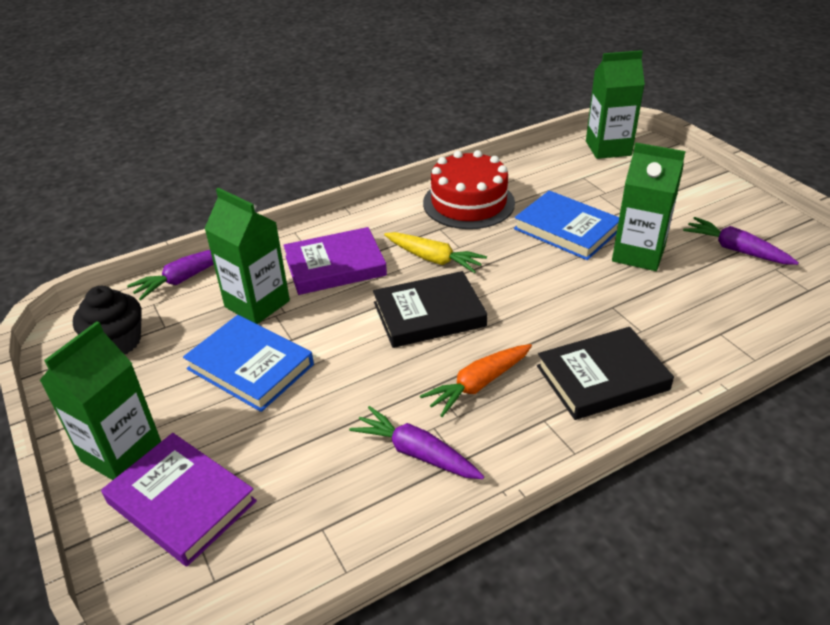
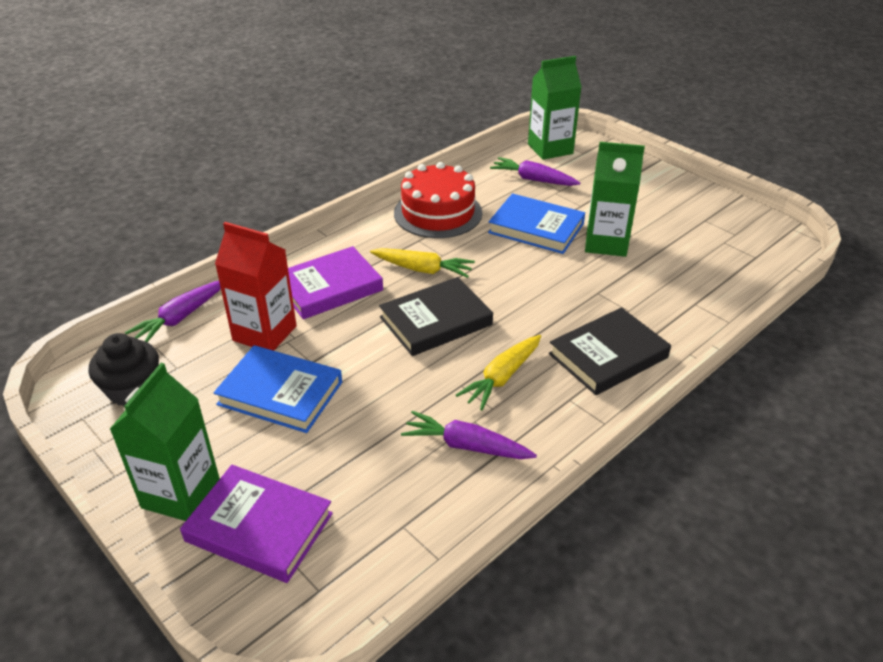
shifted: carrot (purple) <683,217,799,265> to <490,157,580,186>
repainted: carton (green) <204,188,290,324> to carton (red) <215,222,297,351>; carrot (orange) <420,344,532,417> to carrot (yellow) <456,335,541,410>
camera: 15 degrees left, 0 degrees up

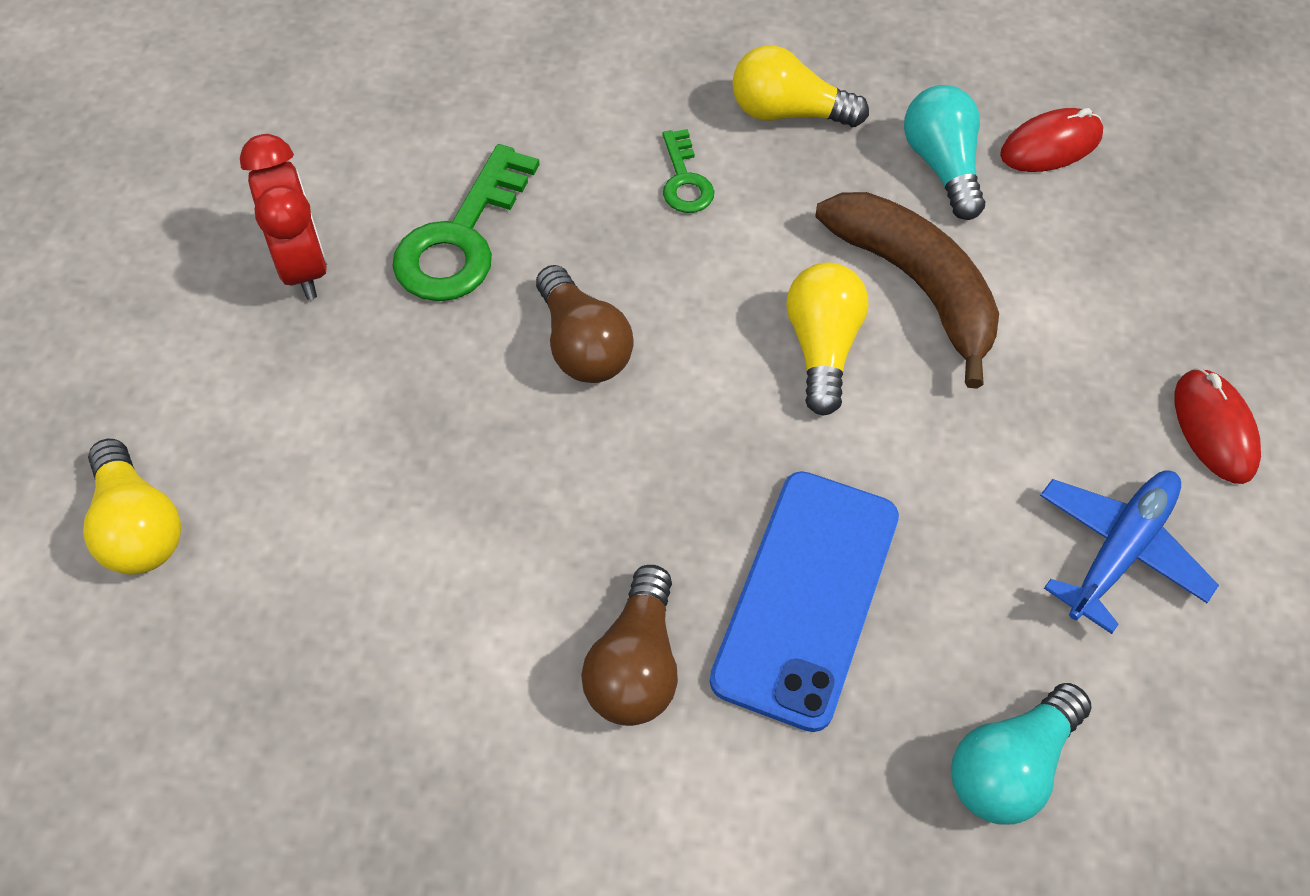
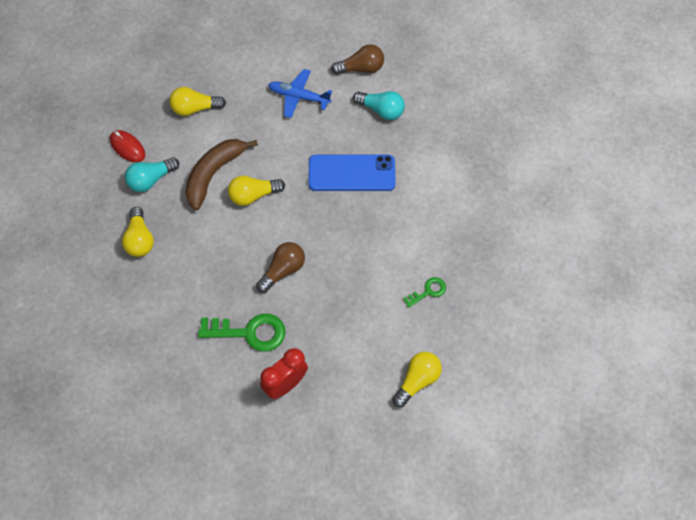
gone: mouse (red) <1174,368,1261,484>
new: light bulb (yellow) <170,87,226,116>
shifted: light bulb (brown) <581,565,678,726> to <331,44,384,75>; key (green) <662,129,714,213> to <403,277,446,308>
camera: 110 degrees left, 5 degrees up

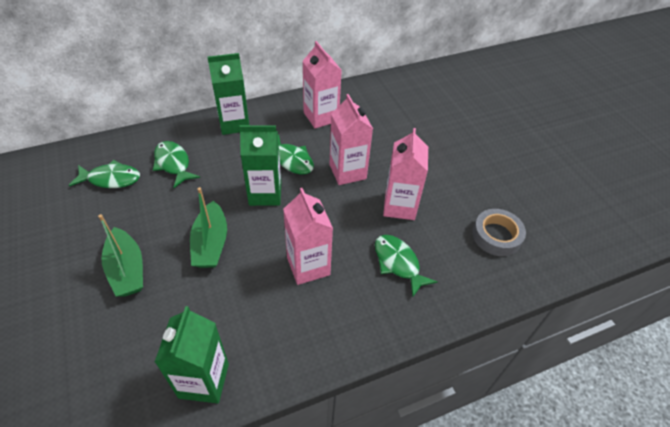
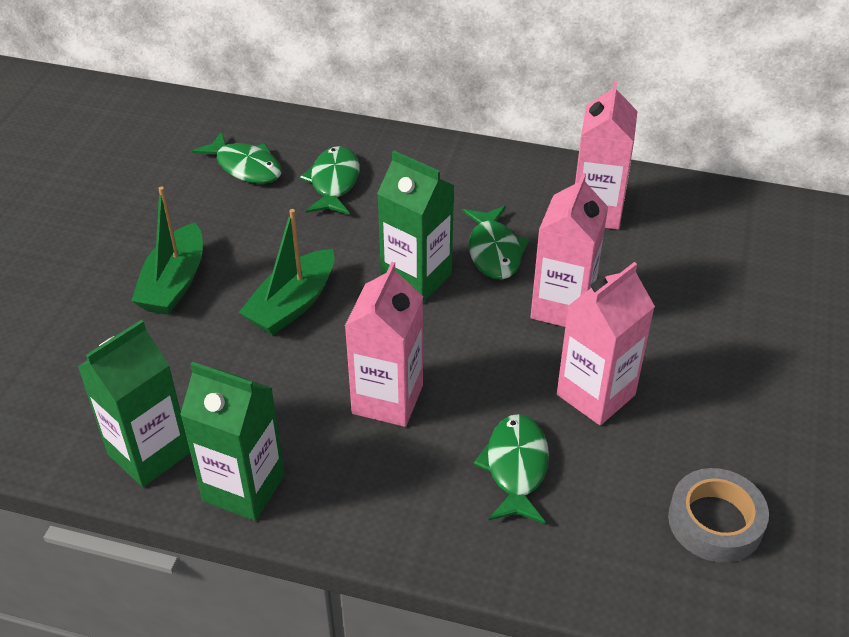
shifted: carton (green) <207,53,249,135> to <180,362,285,521>
camera: 40 degrees right, 5 degrees down

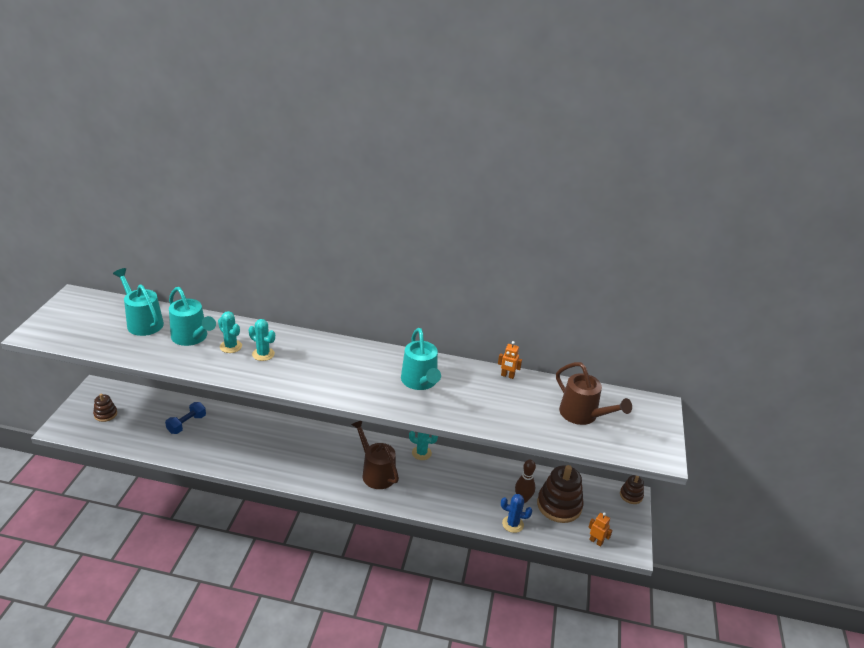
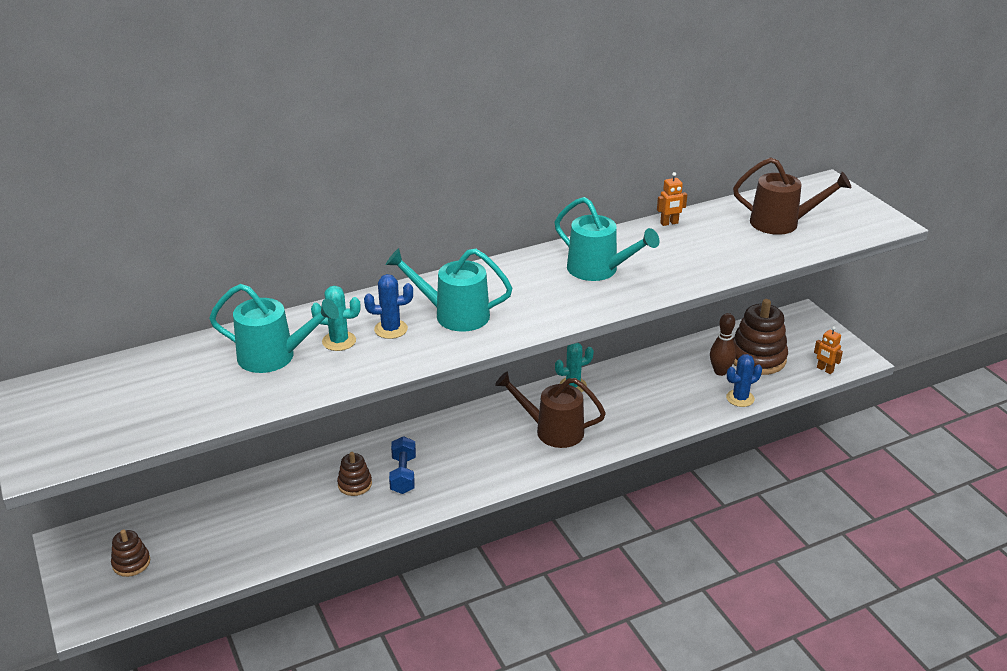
shifted: watering can (turquoise) <113,268,164,336> to <386,248,512,332>; dumbbell (blue) <165,402,206,434> to <389,436,416,494>; stacking toy (brown) <620,475,644,504> to <337,452,372,496>
repainted: cactus (turquoise) <249,319,275,361> to cactus (blue) <364,274,413,339>
rotated: robot (orange) <588,512,613,547> = <814,326,843,374> 135 degrees counterclockwise
camera: 35 degrees left, 0 degrees up

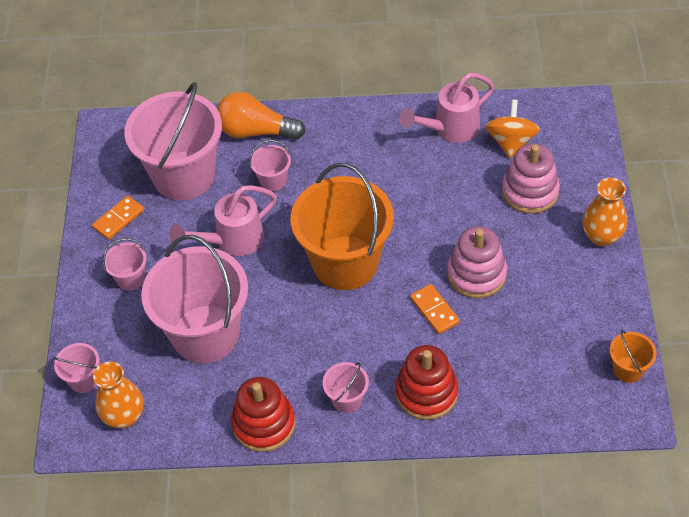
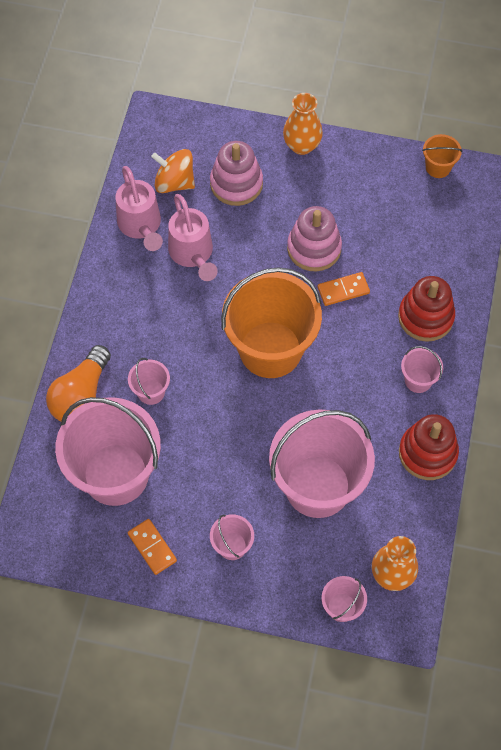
shifted: watering can (pink) <169,185,277,256> to <168,194,218,281>
camera: 80 degrees left, 10 degrees up

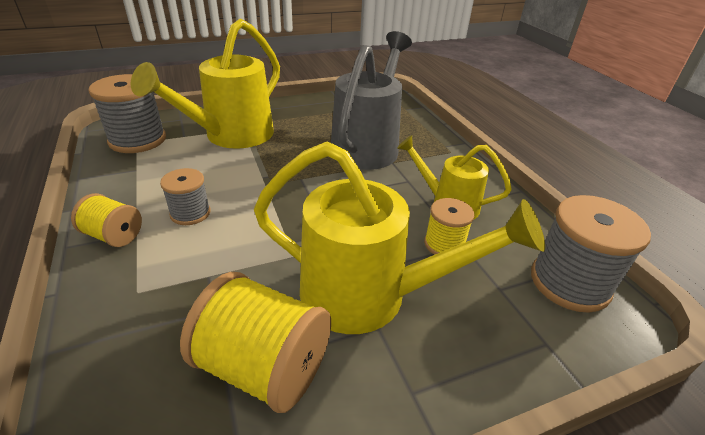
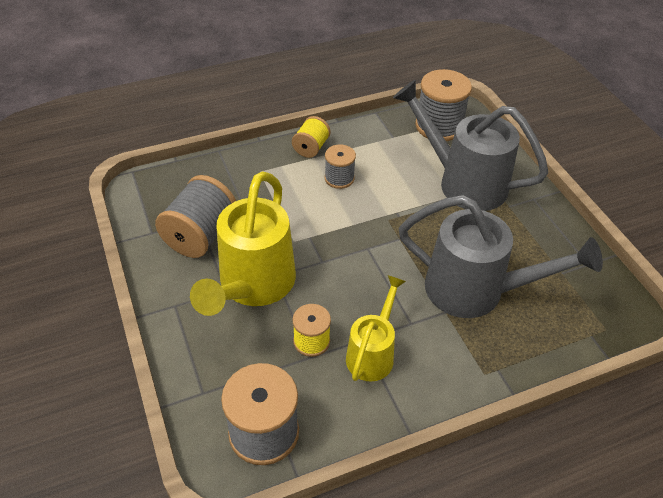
repainted: watering can (yellow) <131,19,280,149> to watering can (grey) <393,80,549,211>; spool (yellow) <180,272,331,413> to spool (grey) <155,175,236,258>
camera: 90 degrees right, 10 degrees up

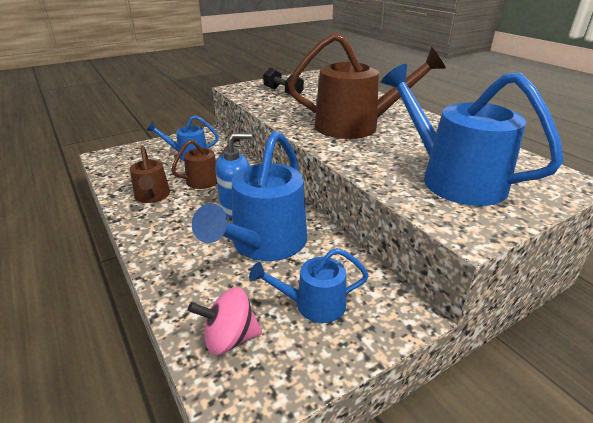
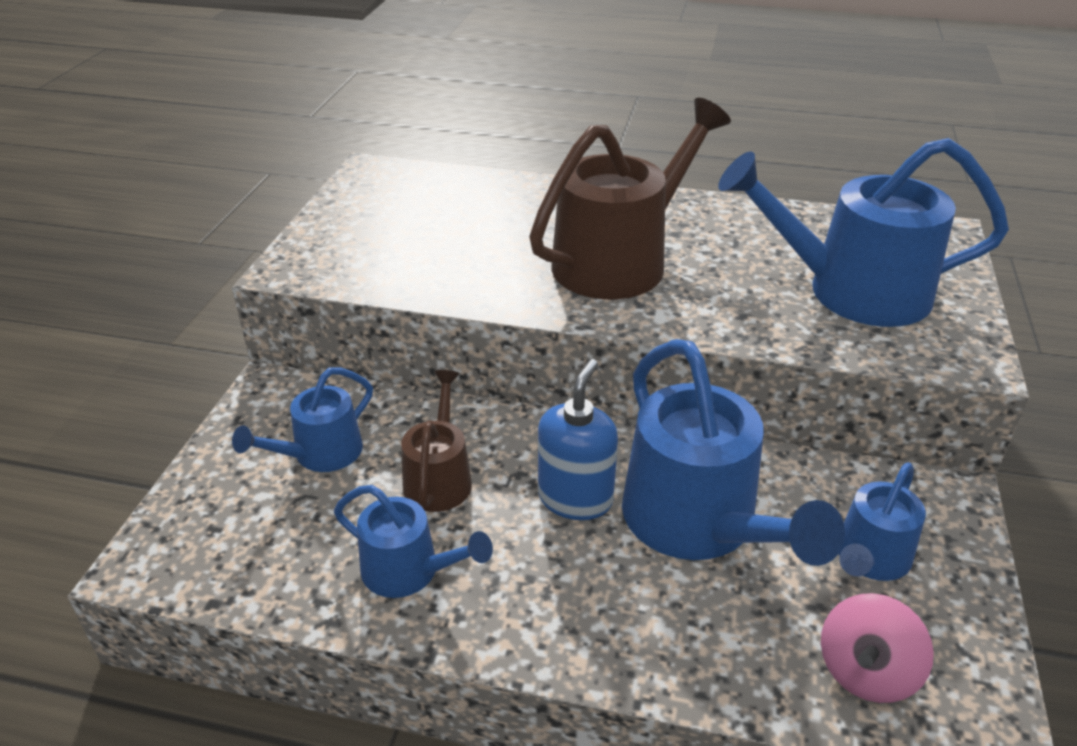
gone: dumbbell (black) <263,67,304,94>
repainted: watering can (brown) <130,146,170,203> to watering can (blue) <334,485,493,598>
camera: 45 degrees left, 5 degrees up

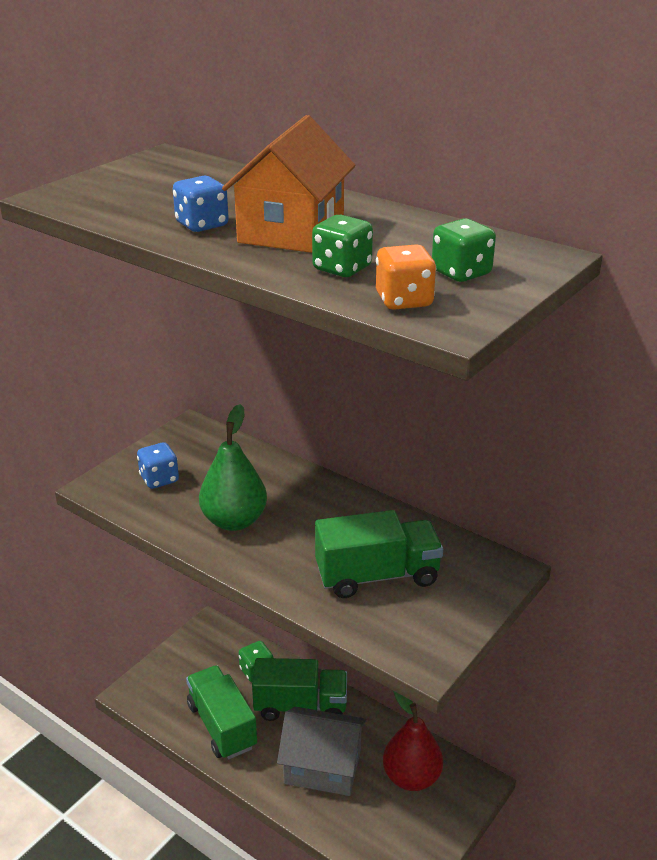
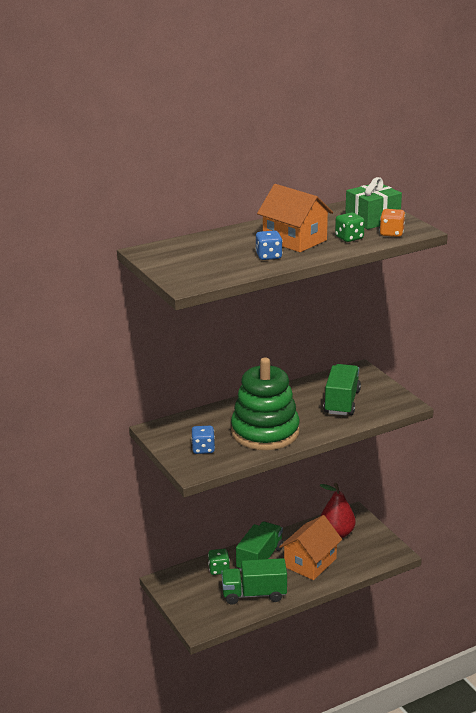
swapped: pear (green) <199,404,267,531> to stacking toy (green) <231,358,300,450>; dice (green) <432,219,496,282> to gift (green) <345,177,402,229>
repainted: house (grey) <277,707,367,796> to house (orange) <279,515,342,580>
camera: 65 degrees left, 5 degrees down

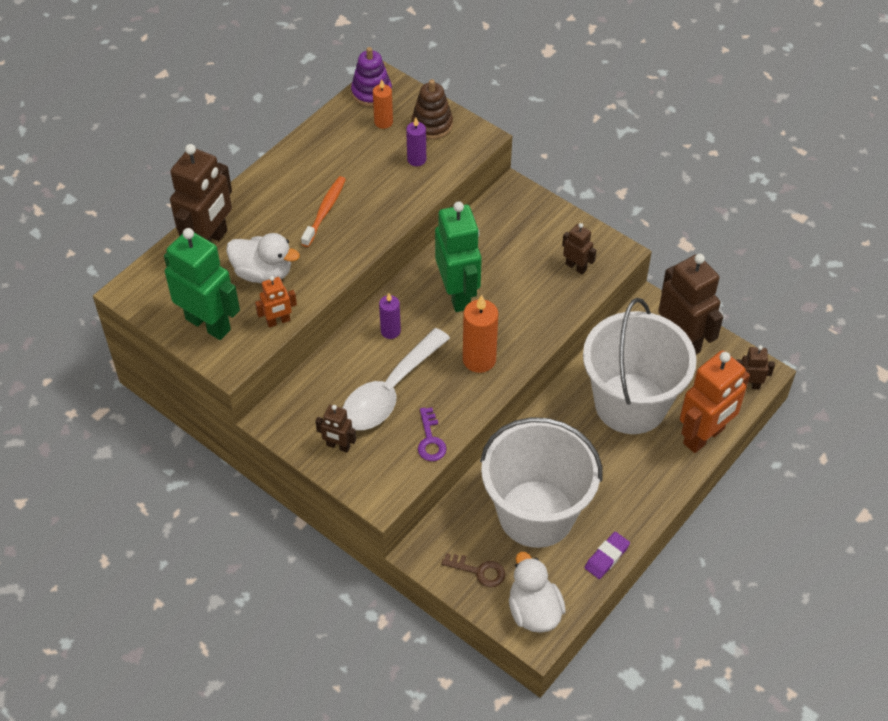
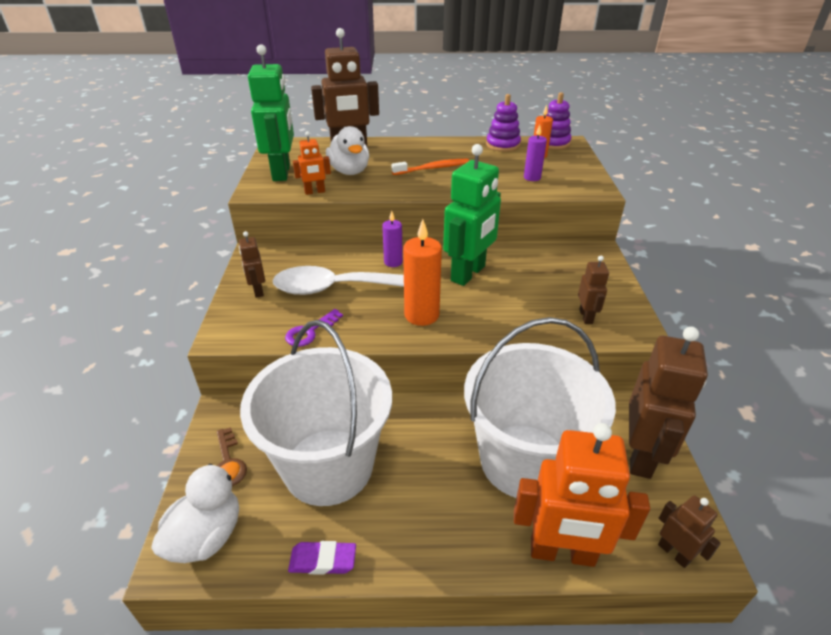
gone: stacking toy (brown) <411,79,453,139>
new: stacking toy (purple) <486,94,521,152>
rotated: robot (orange) <255,276,297,328> = <293,131,331,195> 45 degrees counterclockwise
camera: 50 degrees right, 15 degrees down

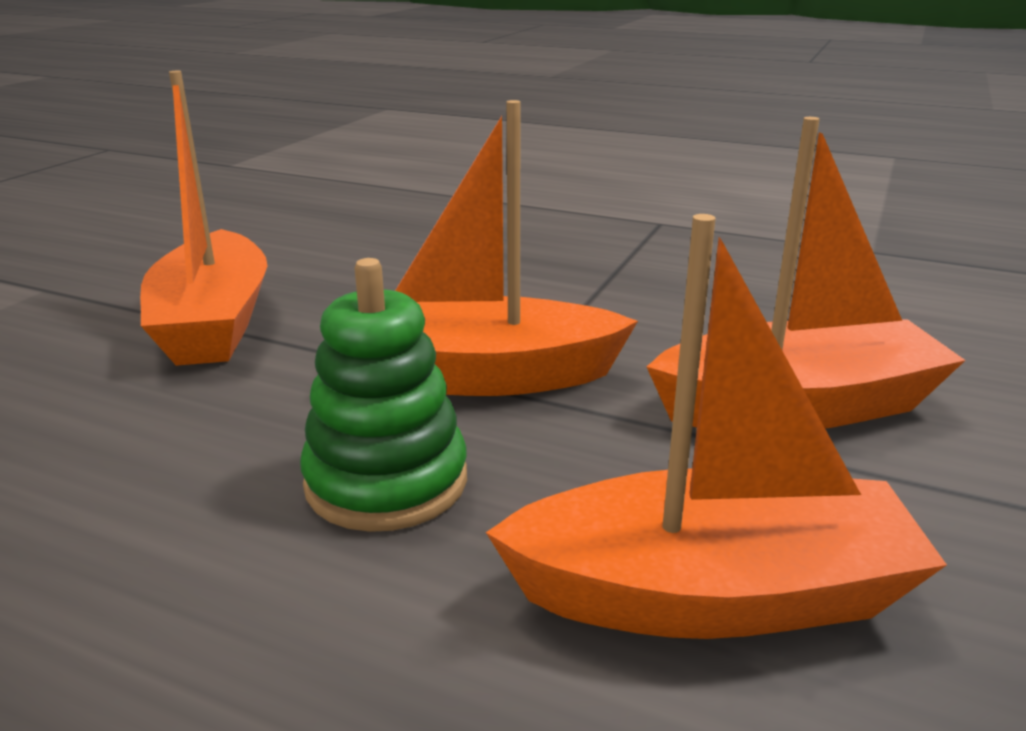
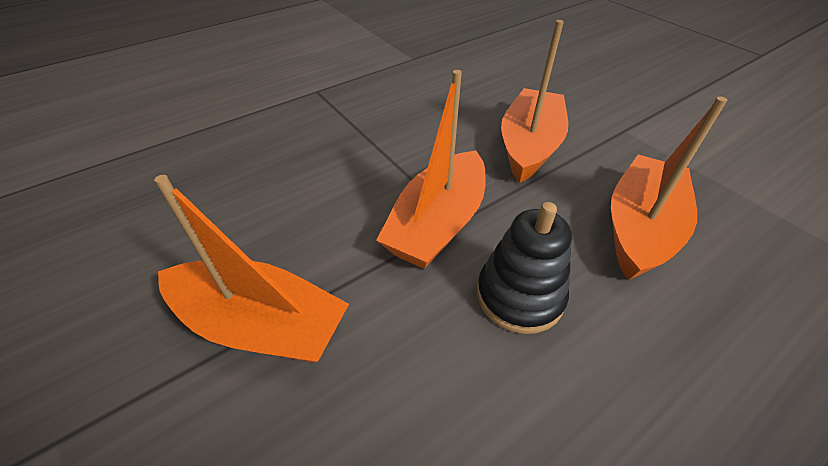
repainted: stacking toy (green) <300,258,467,532> to stacking toy (black) <477,202,572,334>
camera: 60 degrees left, 20 degrees up

